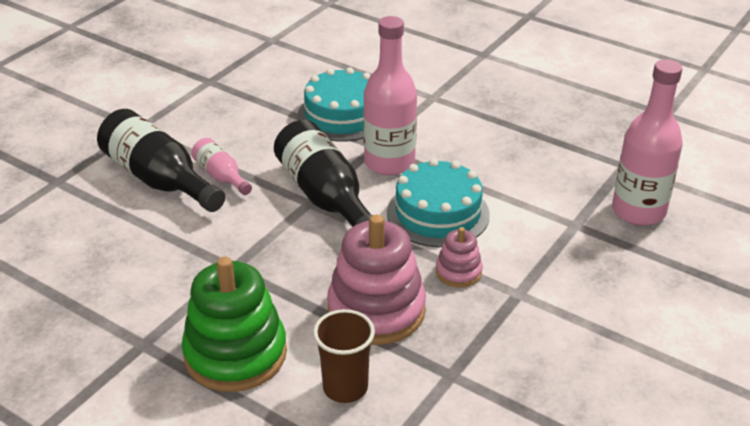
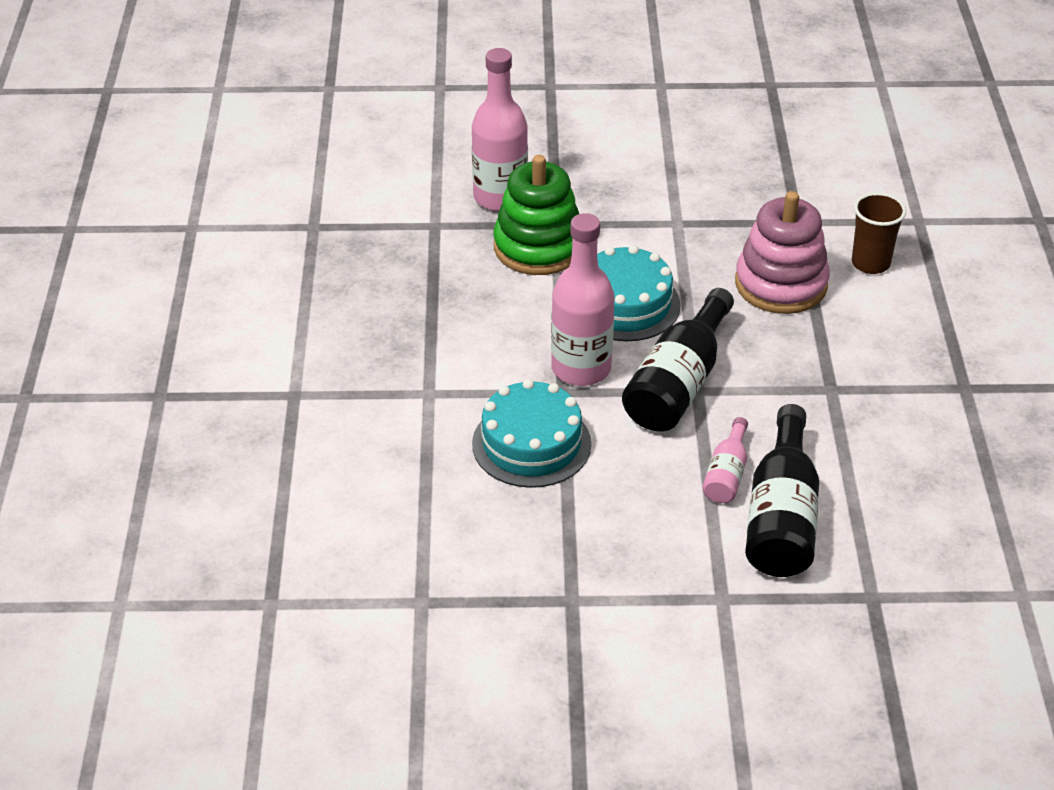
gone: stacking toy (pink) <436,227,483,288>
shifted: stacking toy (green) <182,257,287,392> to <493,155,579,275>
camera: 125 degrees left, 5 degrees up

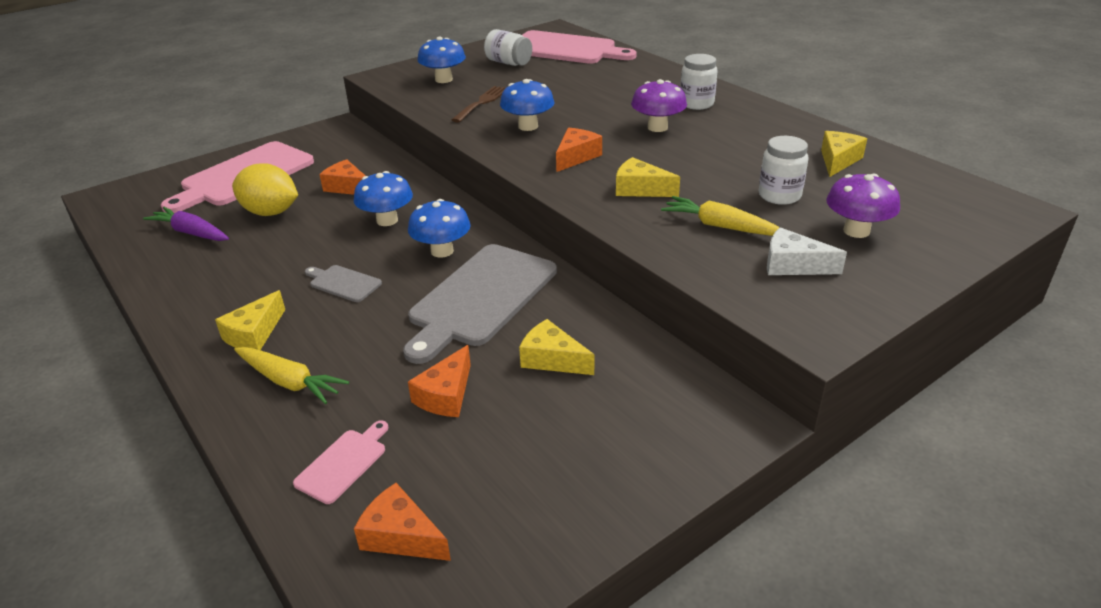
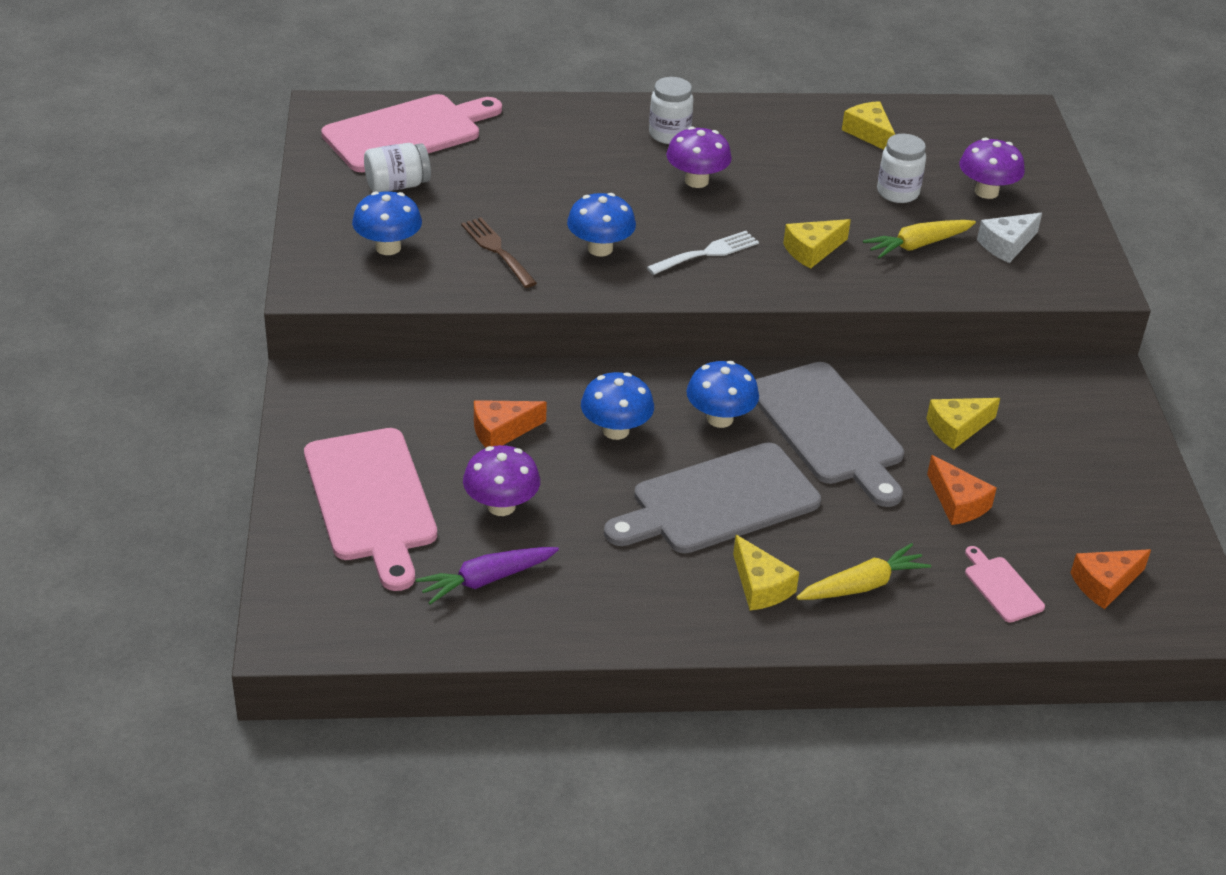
swapped: lemon (yellow) <232,163,298,216> to mushroom (purple) <463,445,540,516>; cheese (orange) <556,128,602,172> to fork (white) <647,231,759,275>
scaled: cutting board (grey) <305,265,382,302> = <604,442,821,554> x2.23
camera: 60 degrees left, 5 degrees up

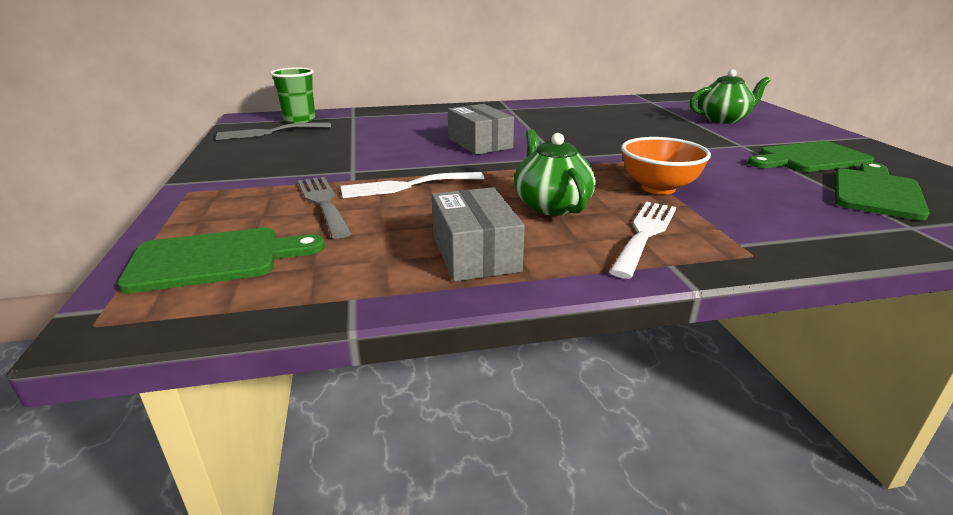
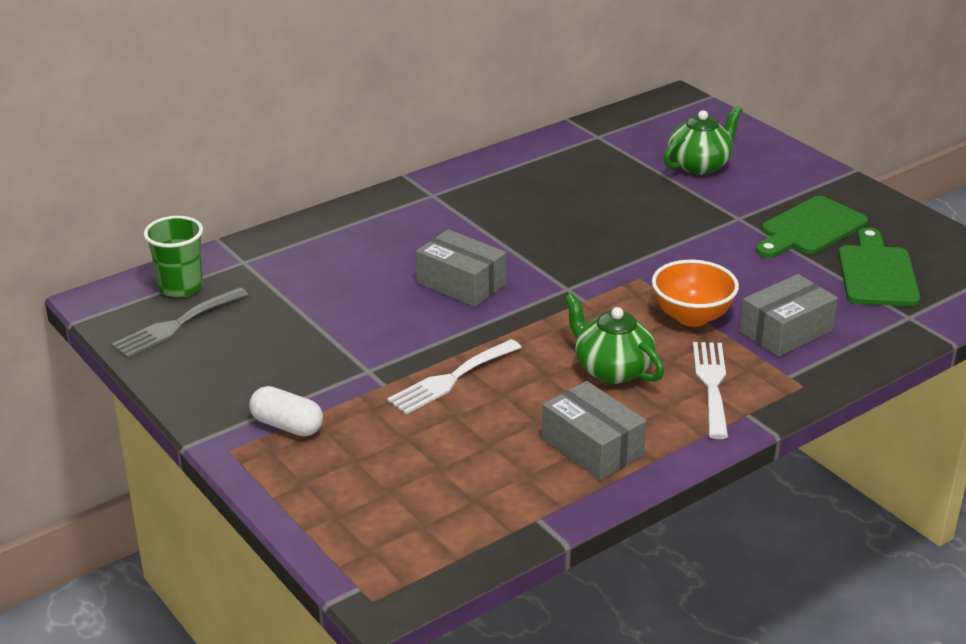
gone: cutting board (green) <117,228,325,293>; fork (grey) <298,177,352,239>
new: capsule (white) <249,386,323,436>; box (grey) <740,274,838,357>
camera: 25 degrees left, 5 degrees up

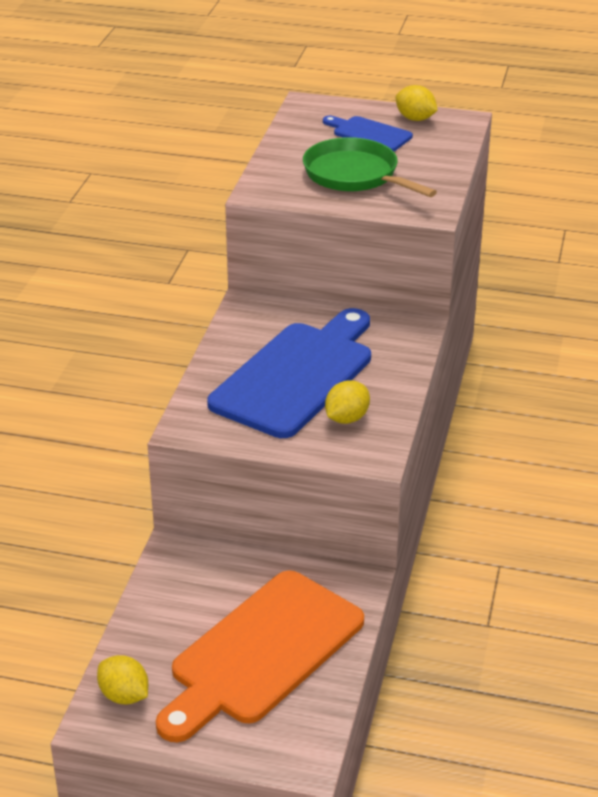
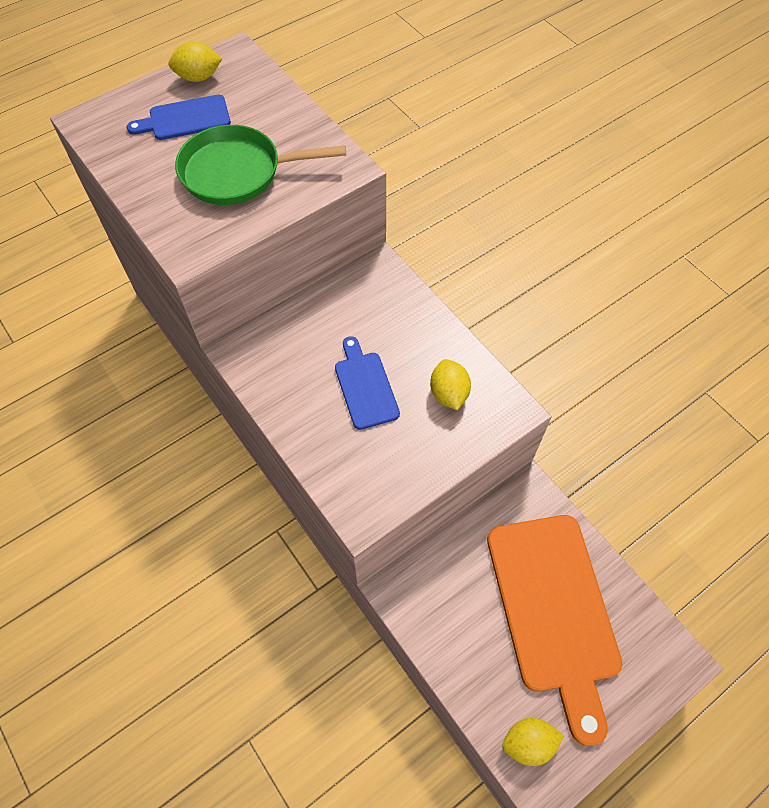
scaled: cutting board (blue) <207,308,371,438> = <335,336,400,430> x0.48
camera: 50 degrees left, 25 degrees up

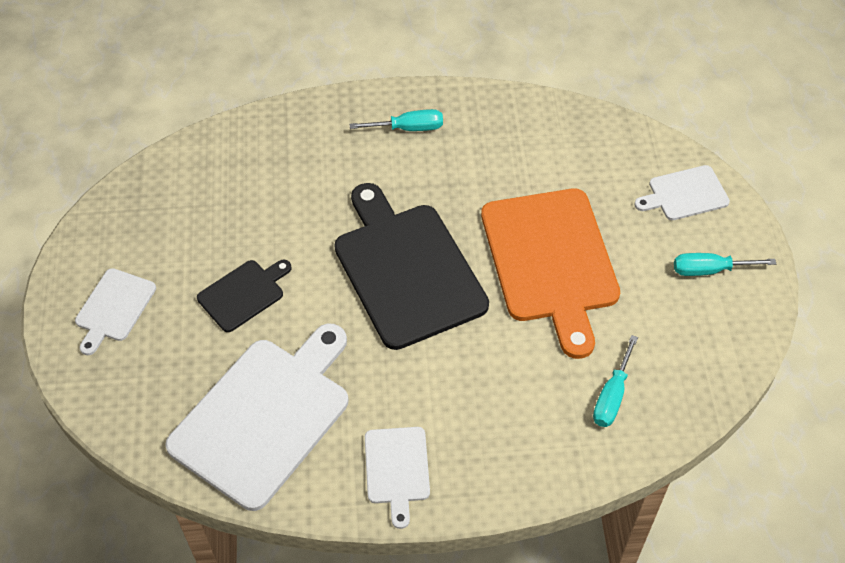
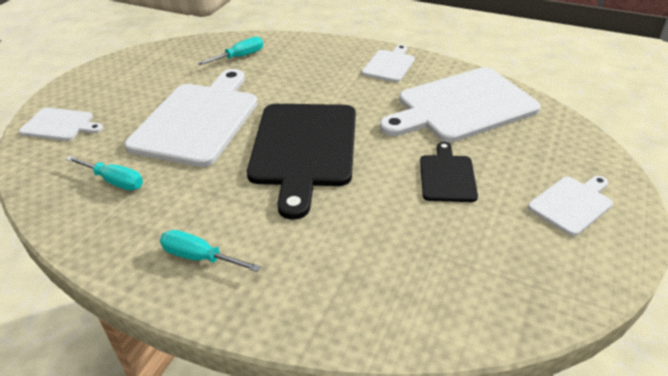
shifted: screwdriver (turquoise) <674,253,776,276> to <66,156,143,190>
repainted: cutting board (orange) <481,189,620,359> to cutting board (white) <125,69,258,167>
rotated: cutting board (black) <197,260,292,332> = <420,142,478,202> 105 degrees clockwise
camera: 150 degrees left, 15 degrees down

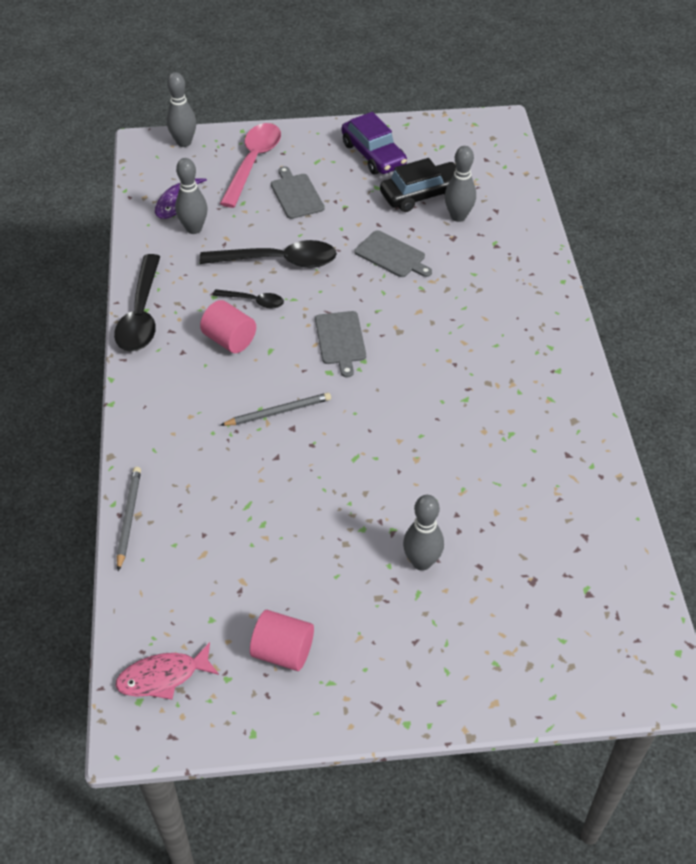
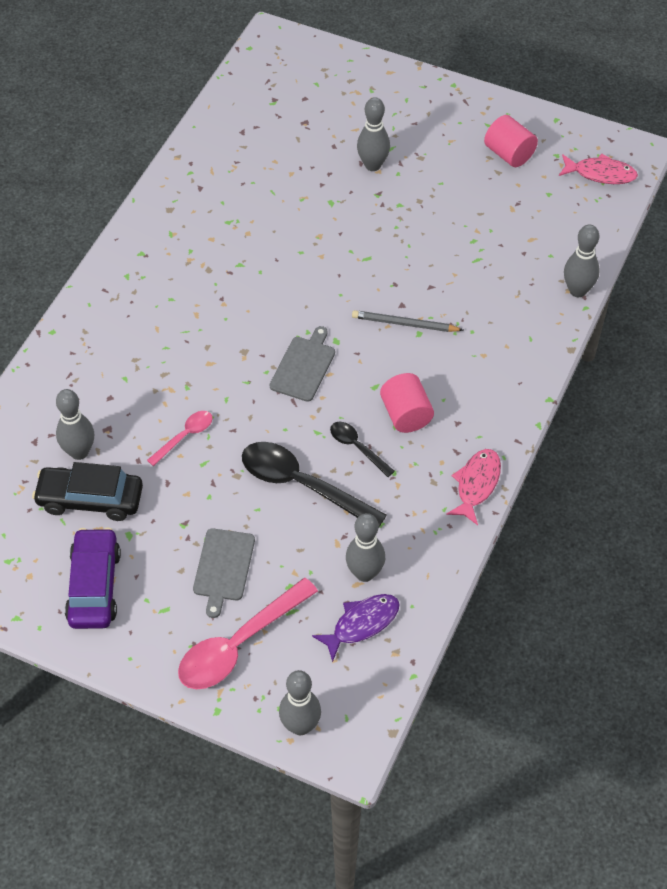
swapped: spoon (black) <114,254,160,352> to fish (pink) <446,449,501,525>; pencil (grey) <117,467,141,571> to bowling pin (grey) <564,224,600,297>; cutting board (grey) <355,230,432,277> to spoon (pink) <147,411,213,466>
camera: 150 degrees left, 5 degrees up

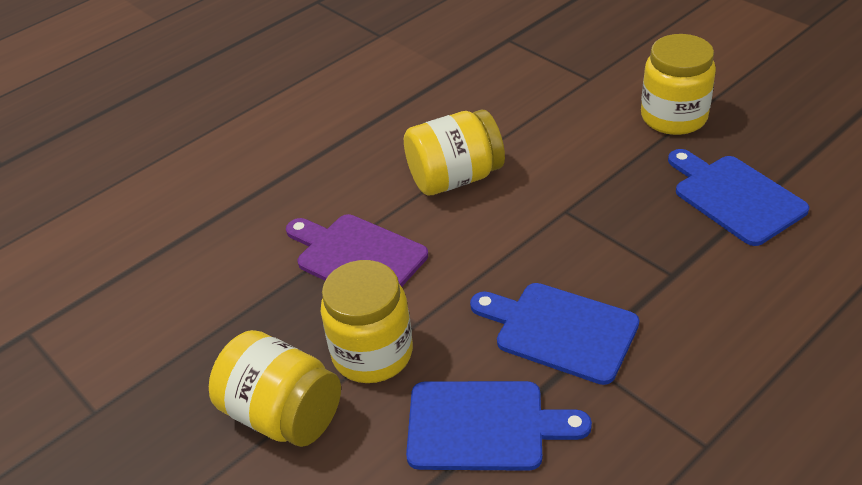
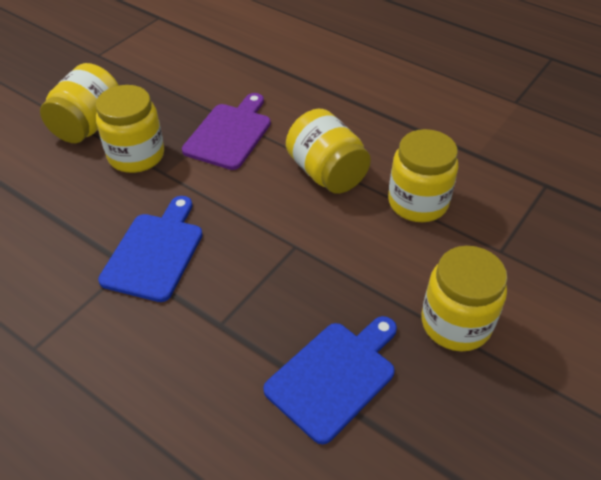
gone: cutting board (blue) <406,381,592,471>
new: jar (yellow) <388,129,459,222>
camera: 75 degrees right, 5 degrees up

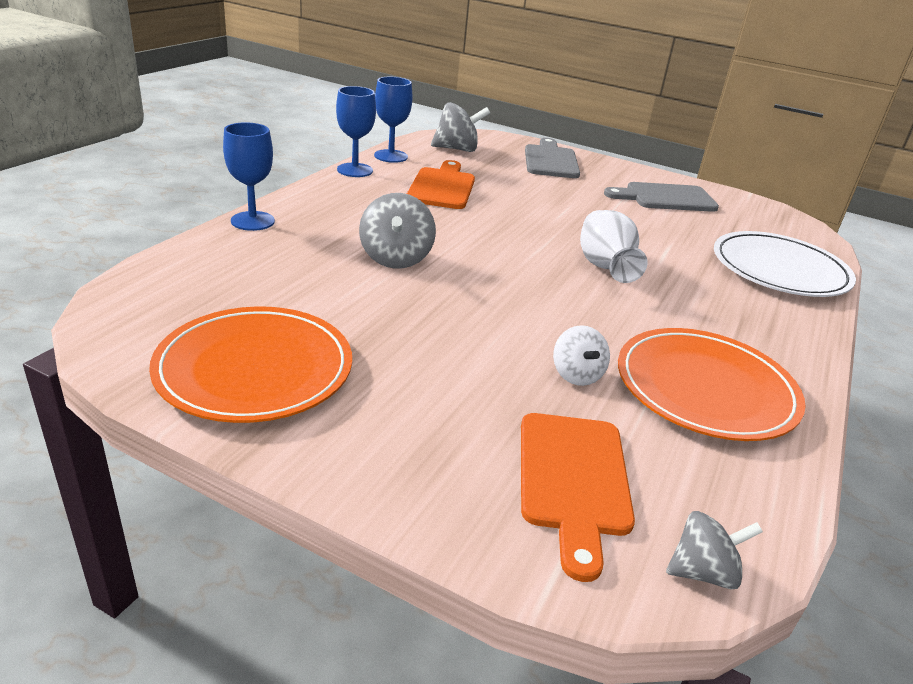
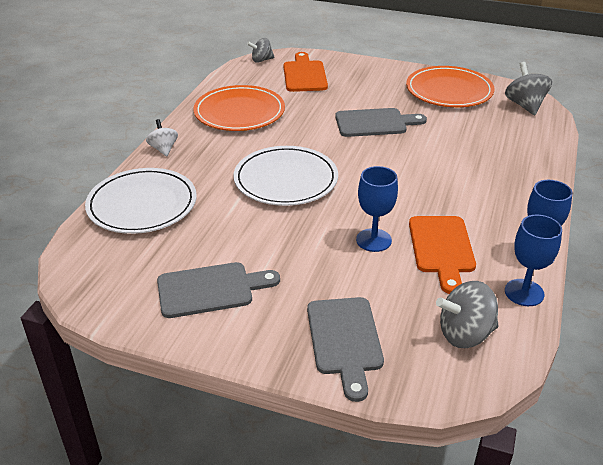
new: cutting board (grey) <335,108,427,137>
shifted: goblet (blue) <223,122,275,231> to <356,166,398,252>; spinning top (grey) <359,193,436,269> to <505,62,552,115>; spinning top (white) <553,325,610,386> to <146,119,178,156>
swapped: vase (white) <580,210,648,283> to plate (white) <234,146,338,206>
camera: 175 degrees right, 5 degrees up

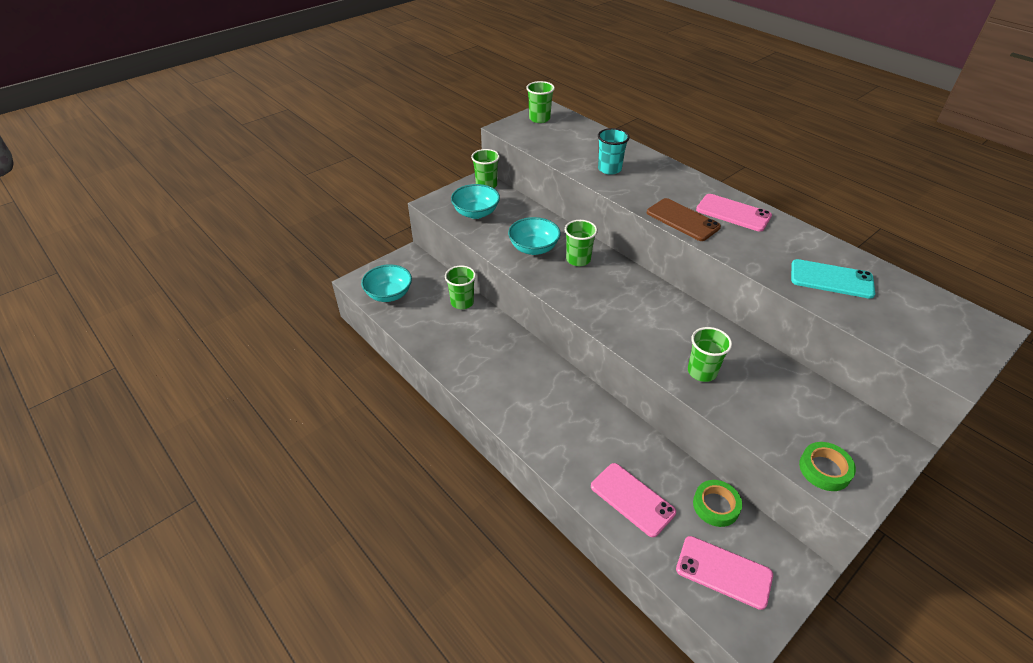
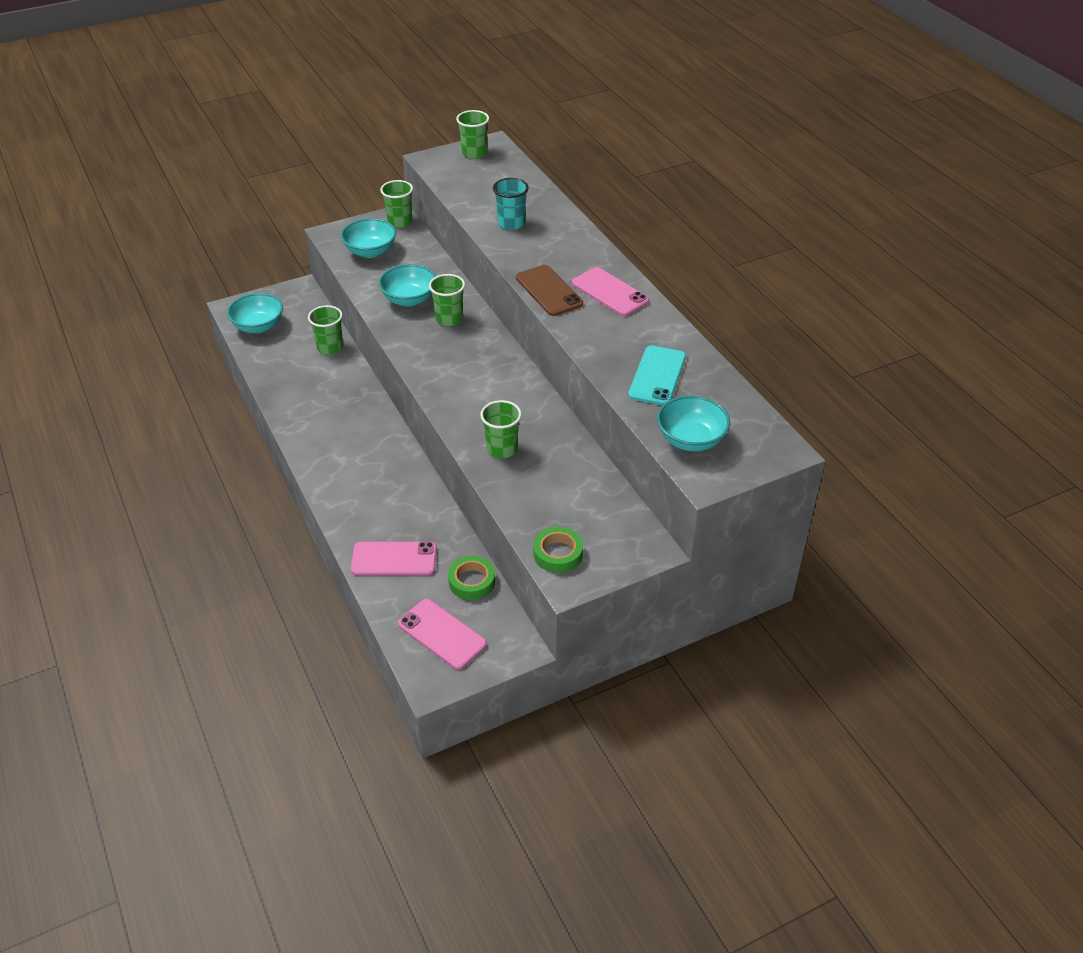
new: bowl (turquoise) <657,396,730,451>
rotated: phone (pink) <591,463,676,537> = <351,542,437,575> 60 degrees counterclockwise; phone (turquoise) <791,259,875,299> = <628,345,686,405> 75 degrees clockwise
camera: 15 degrees right, 0 degrees up

